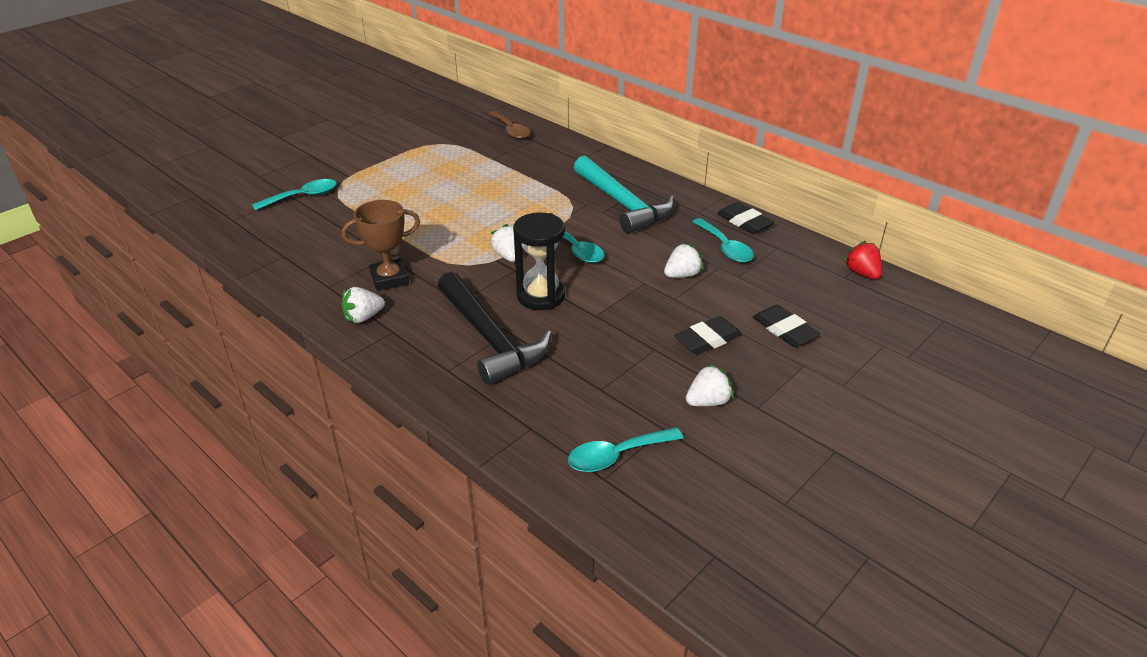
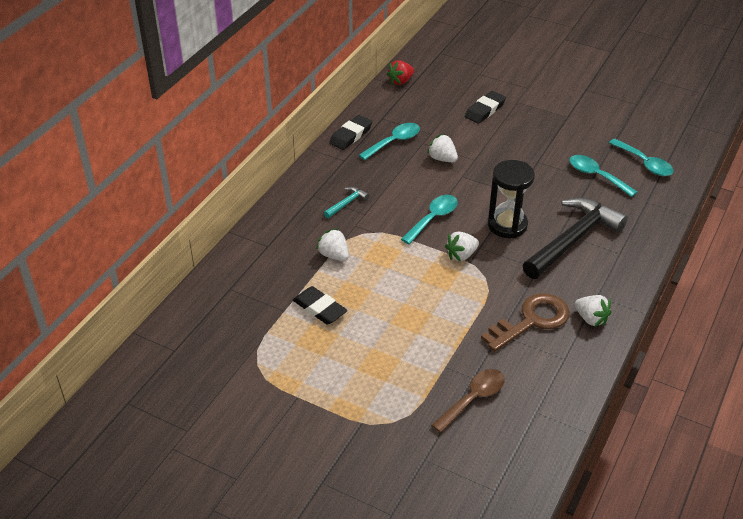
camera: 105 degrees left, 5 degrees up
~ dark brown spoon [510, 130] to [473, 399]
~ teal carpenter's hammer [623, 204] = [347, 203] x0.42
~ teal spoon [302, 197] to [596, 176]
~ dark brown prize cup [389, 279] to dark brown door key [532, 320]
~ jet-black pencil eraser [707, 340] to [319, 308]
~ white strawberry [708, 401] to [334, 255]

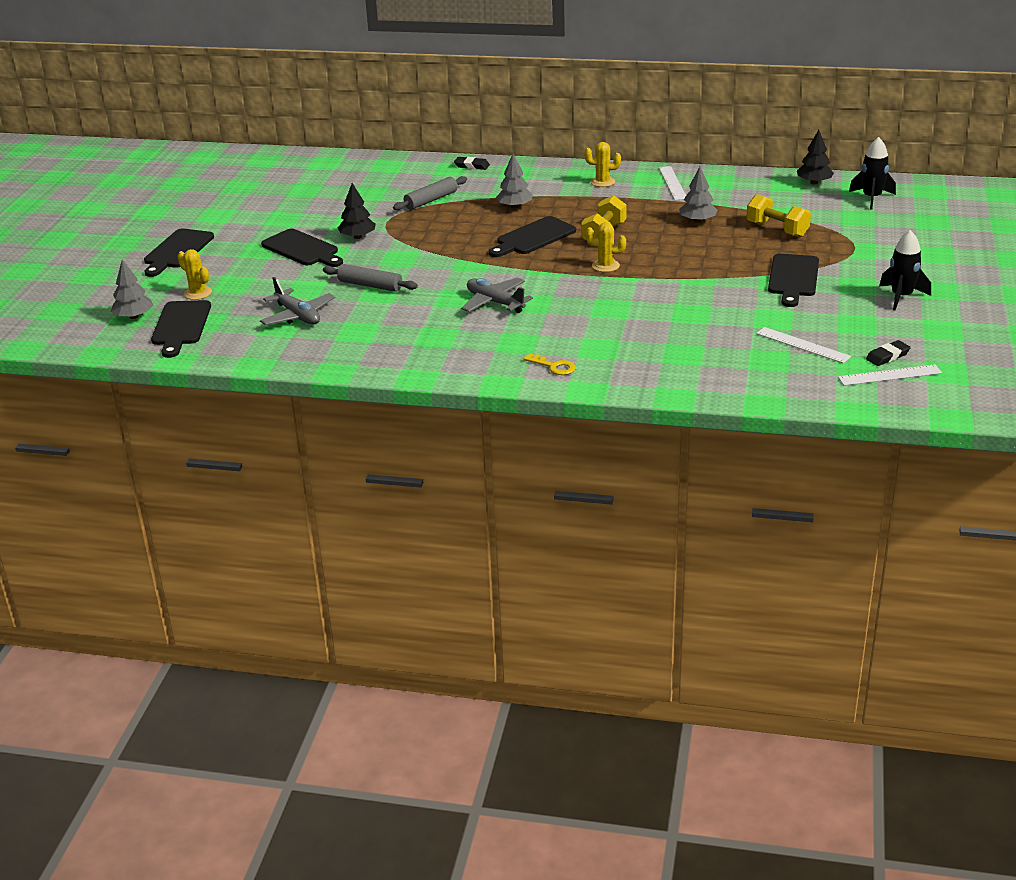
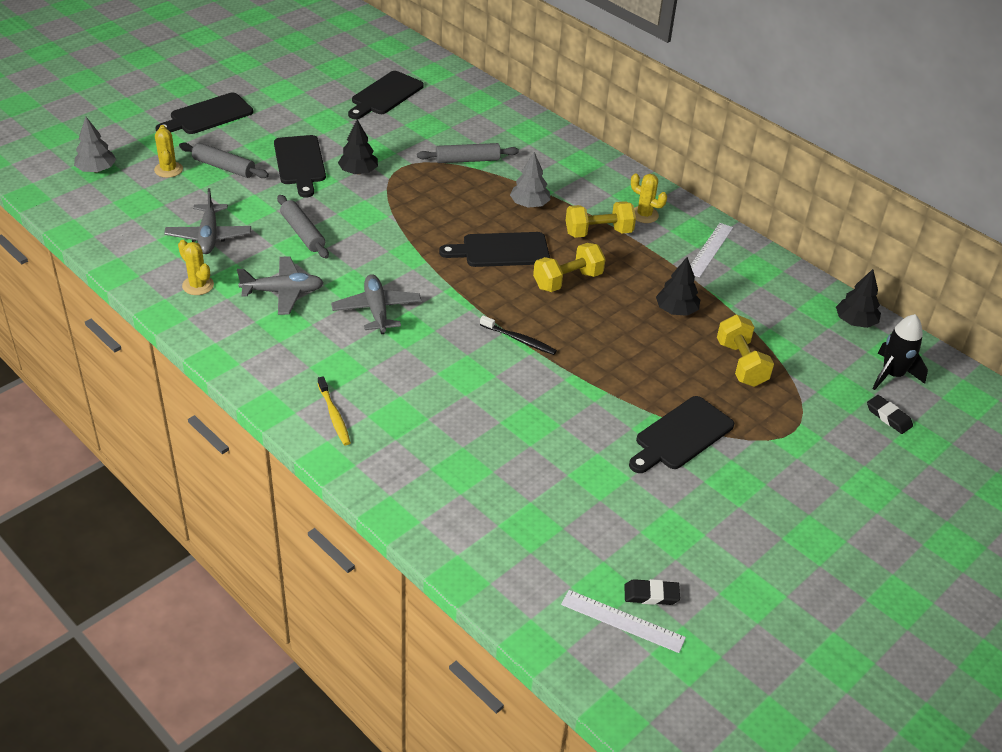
camera: 30 degrees right, 10 degrees up
~ jet-black pencil eraser [472, 166] to [888, 417]
~ gray tree [697, 221] to jet-black tree [676, 310]
~ bright yellow prickly plant [605, 266] to [198, 285]
- jet-black toy rocket [901, 297]
~ jet-black chopping board [181, 326] to [385, 95]
- white ruler [803, 345]
~ bright yellow door key [554, 366] to bright yellow tooth brush [334, 415]
+ gray dough roller [224, 167]
+ bright yellow hand weight [598, 233]
+ gray toy plane [283, 292]
+ jet-black tooth brush [519, 339]

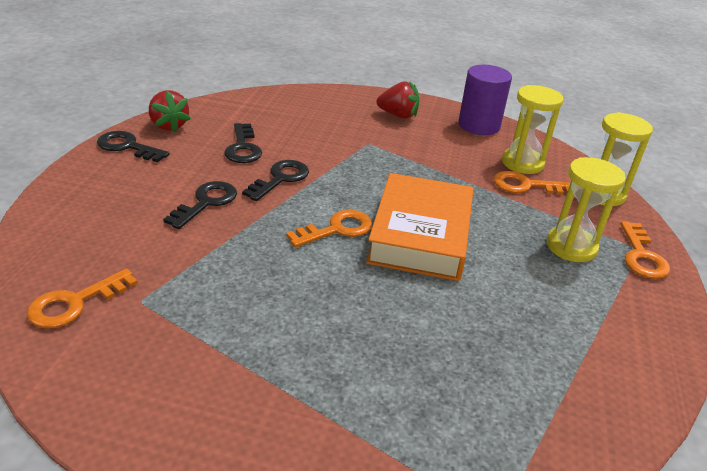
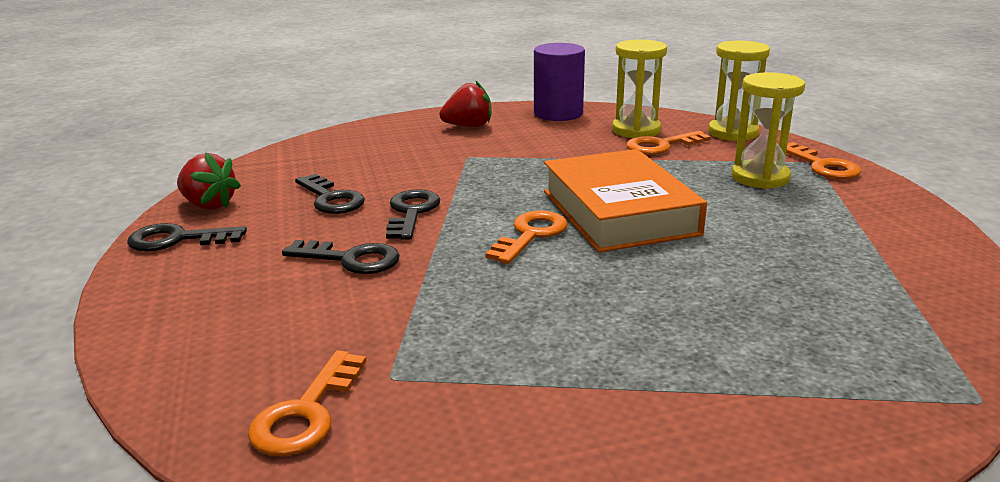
camera: 25 degrees left, 10 degrees down
~ jet-black door key [206, 202] = [351, 259] 105 degrees clockwise

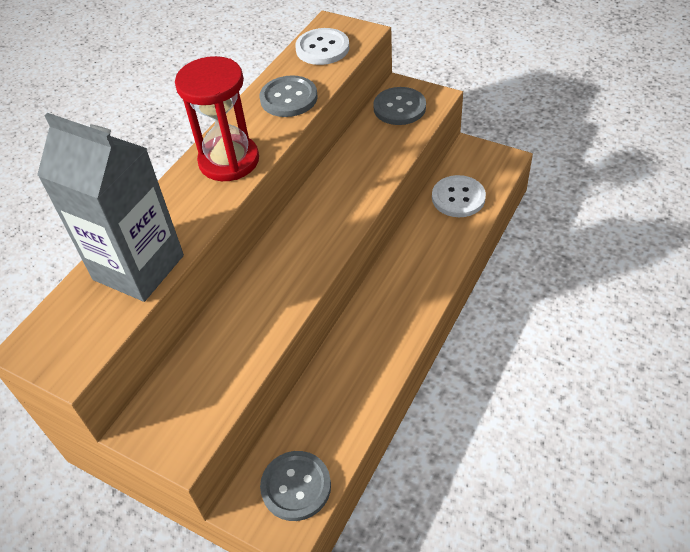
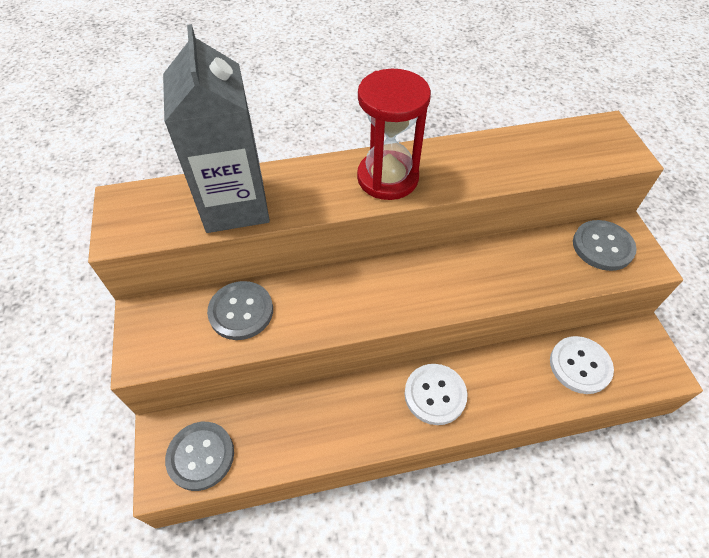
camera: 45 degrees right, 5 degrees up
~ white button [322, 48] to [435, 395]
~ gray button [289, 98] to [241, 311]

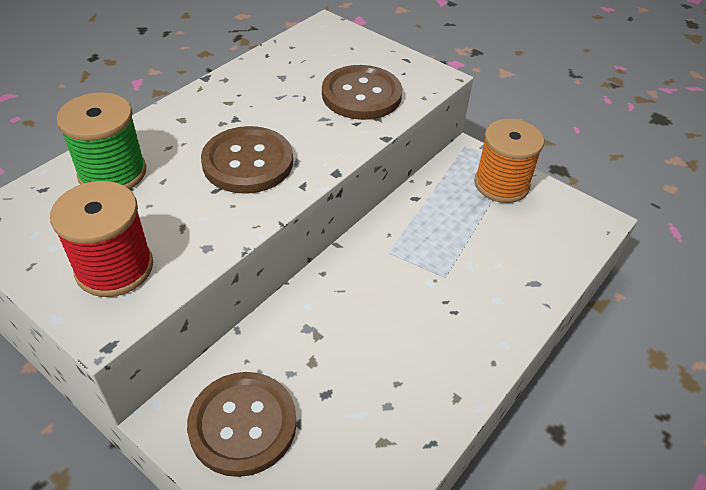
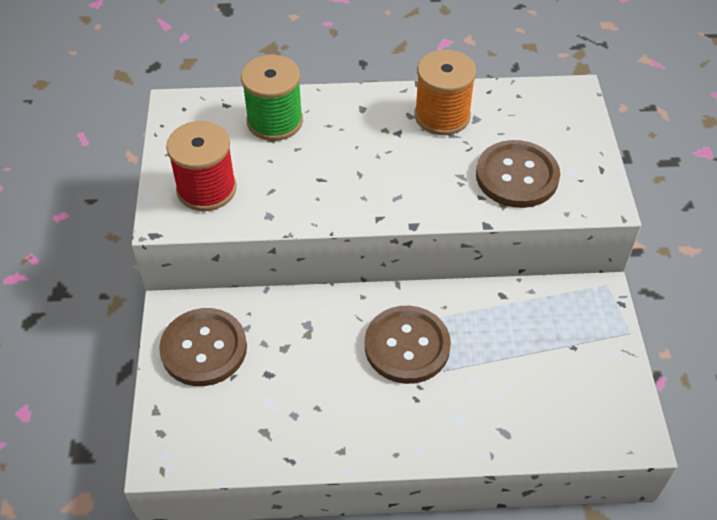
camera: 50 degrees right, 5 degrees up
~ orange spool [501, 184] to [442, 116]
~ dark brown button [248, 162] to [407, 346]

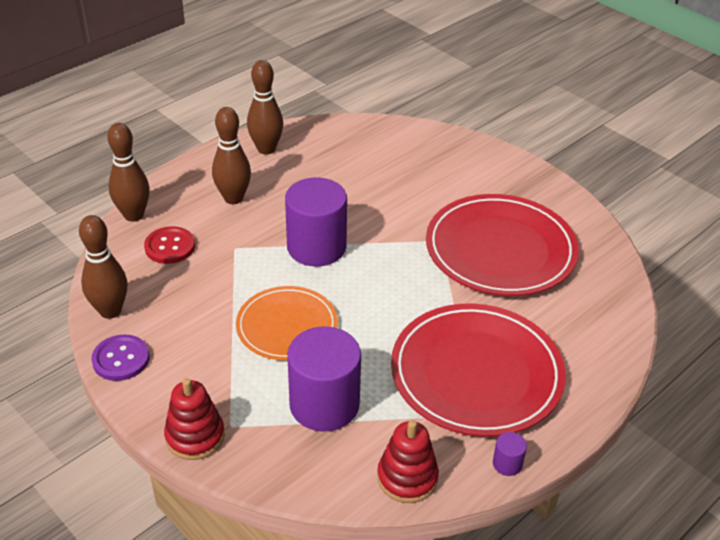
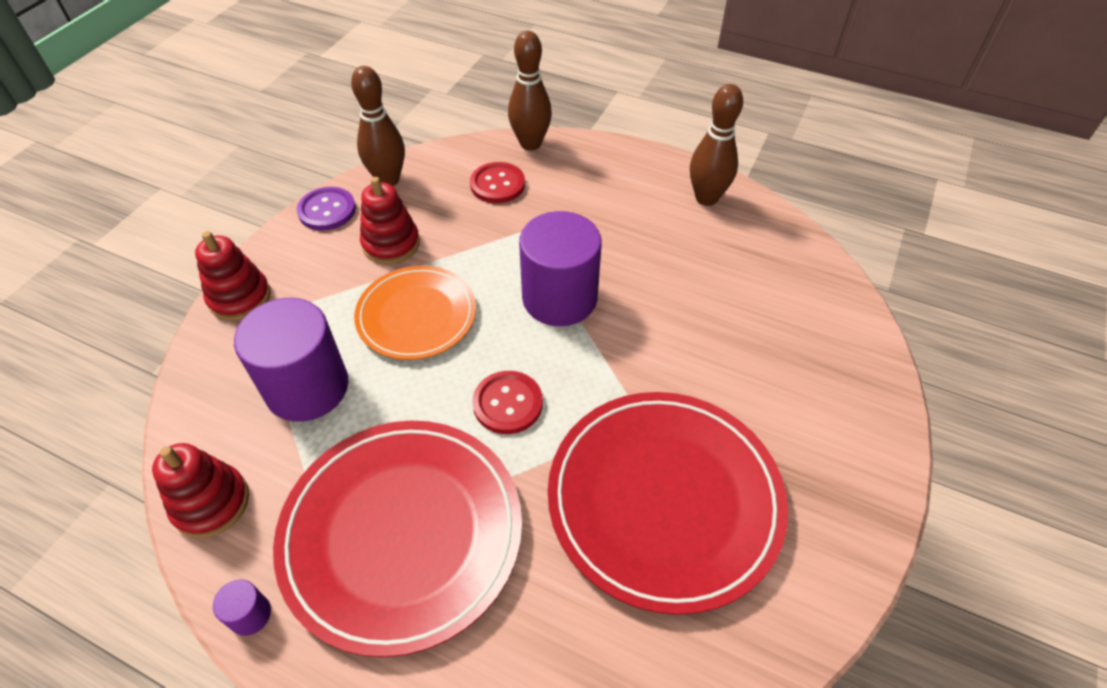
camera: 70 degrees right, 10 degrees up
- dark brown tenpin [233, 198]
+ crimson ring stacker [391, 244]
+ crimson button [507, 403]

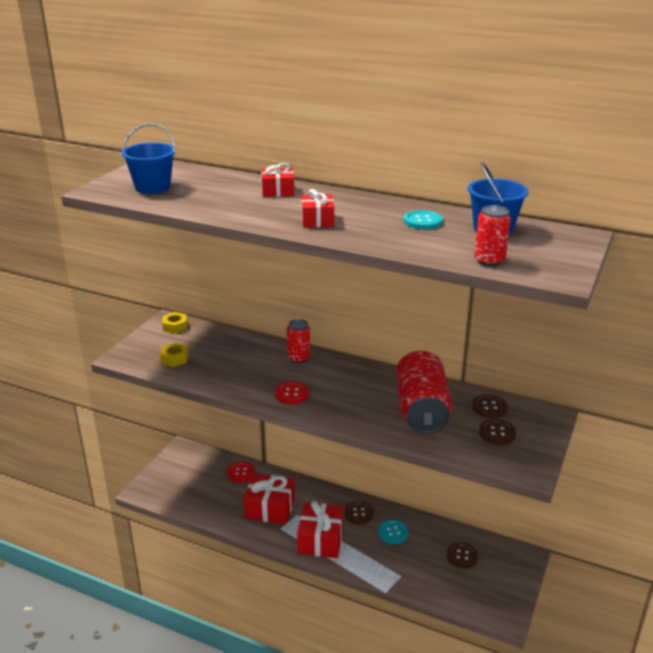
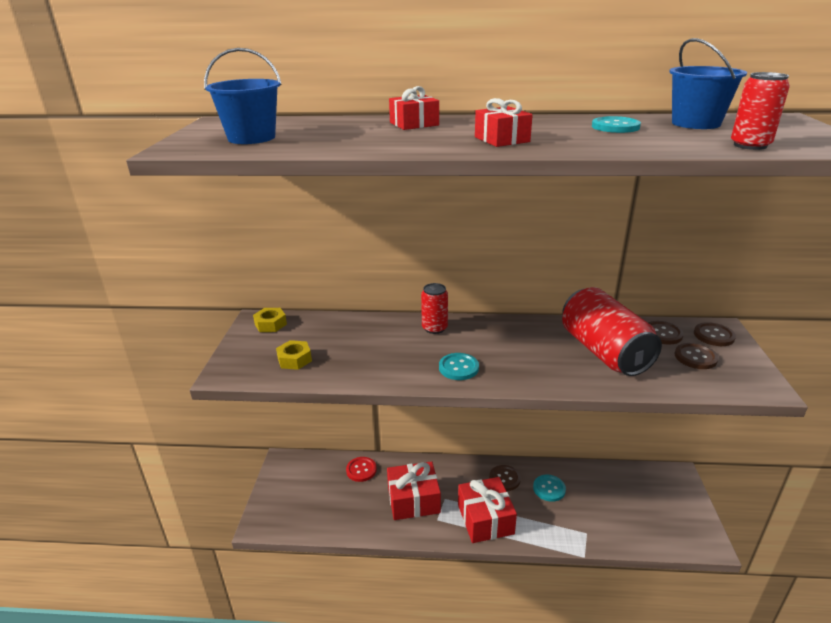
camera: 20 degrees left, 0 degrees up
~ crimson button [291, 394] to teal button [458, 368]
~ dark brown button [462, 556] to [713, 335]

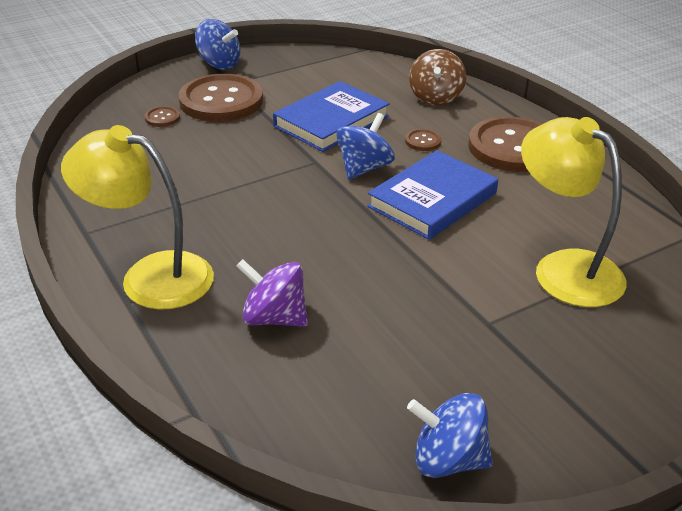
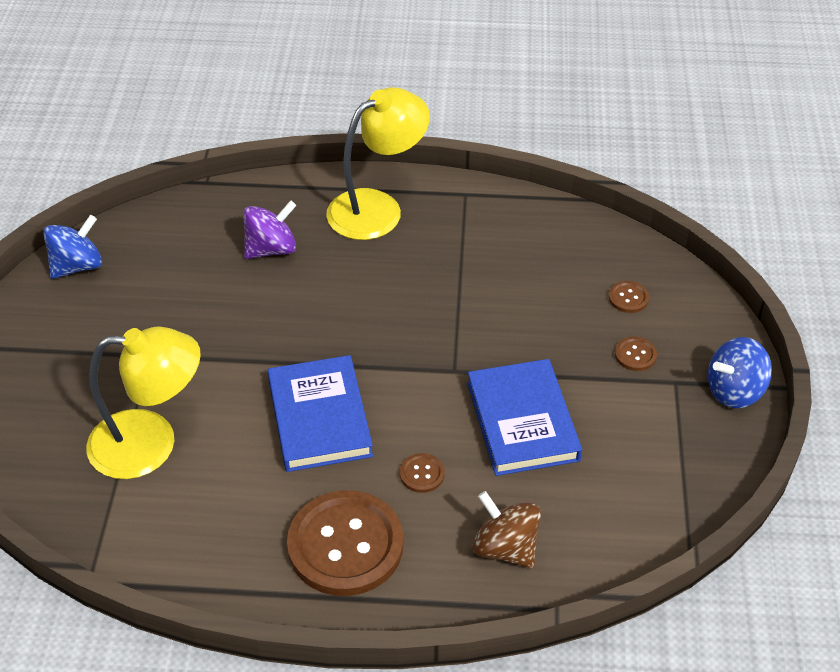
camera: 125 degrees right, 10 degrees up
~ dark brown button [221, 101] = [635, 355] x0.41
- blue whirligig [364, 168]

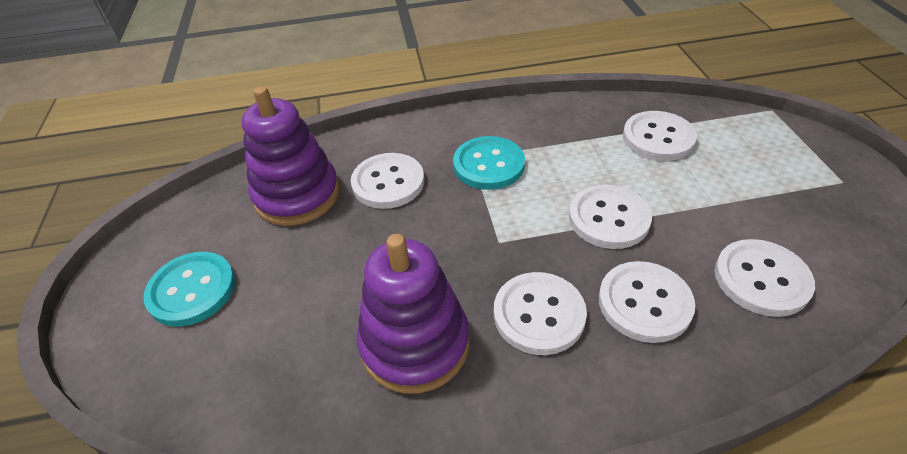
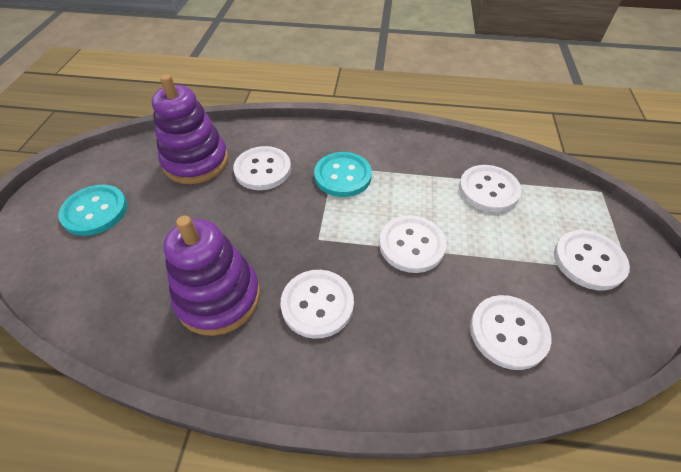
camera: 15 degrees right, 5 degrees up
~ white button [644, 303] to [588, 261]

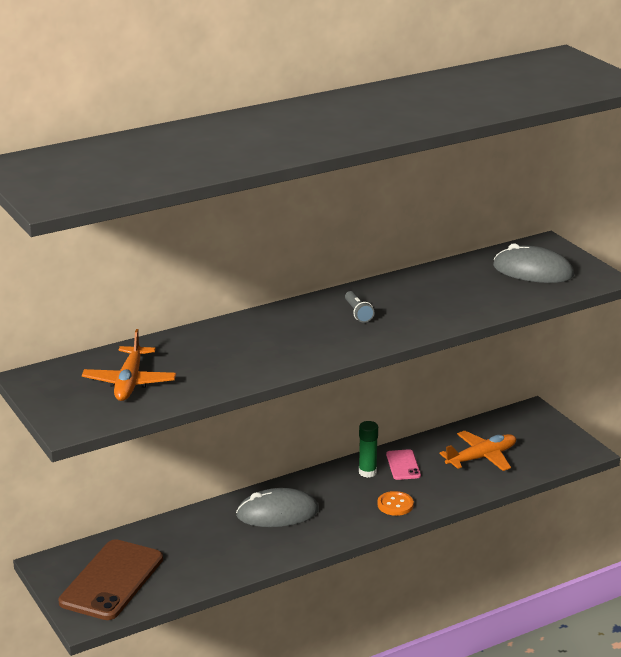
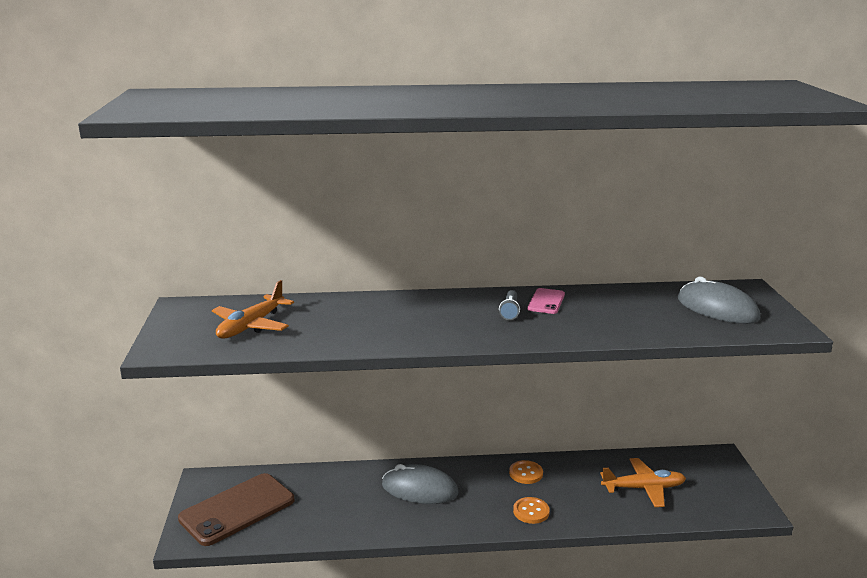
camera: 25 degrees right, 5 degrees down
~ green glue stick [367, 472] to orange button [526, 473]
~ pink smartphone [403, 465] to [546, 301]

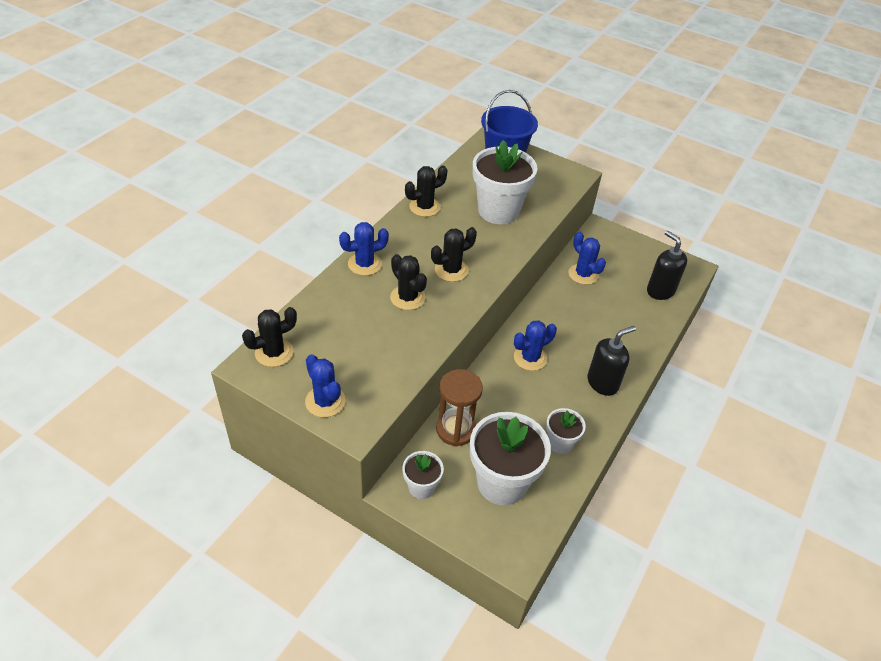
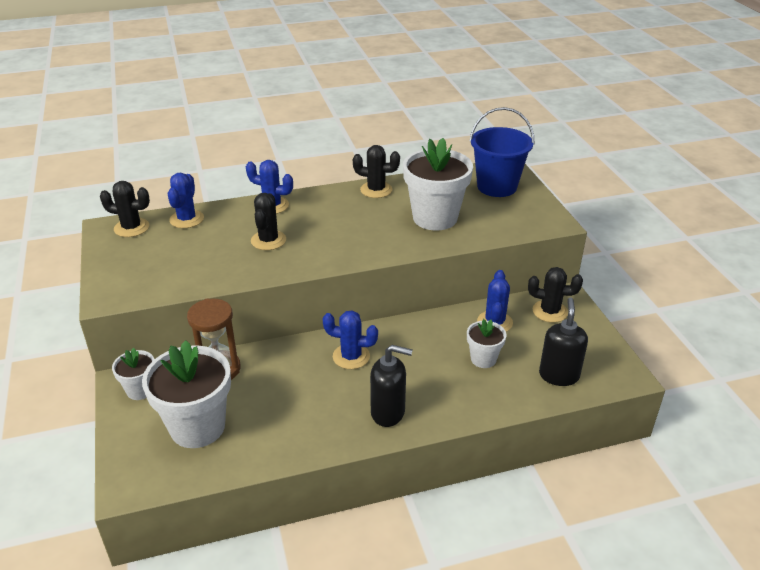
camera: 45 degrees right, 10 degrees down
~ jet-black prickly plant [451, 270] to [550, 311]
~ blue prickly plant [325, 401] to [187, 219]
~ white plant pot [560, 443] to [483, 359]

